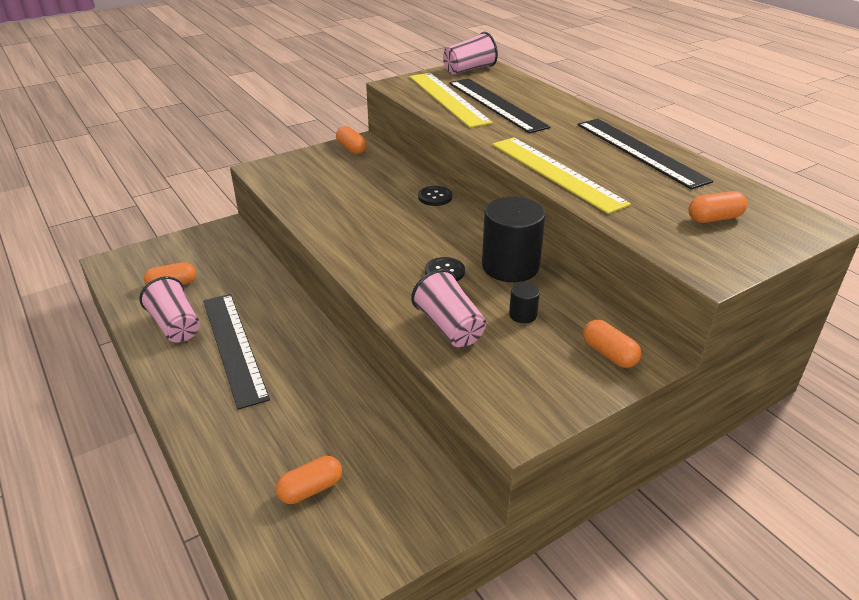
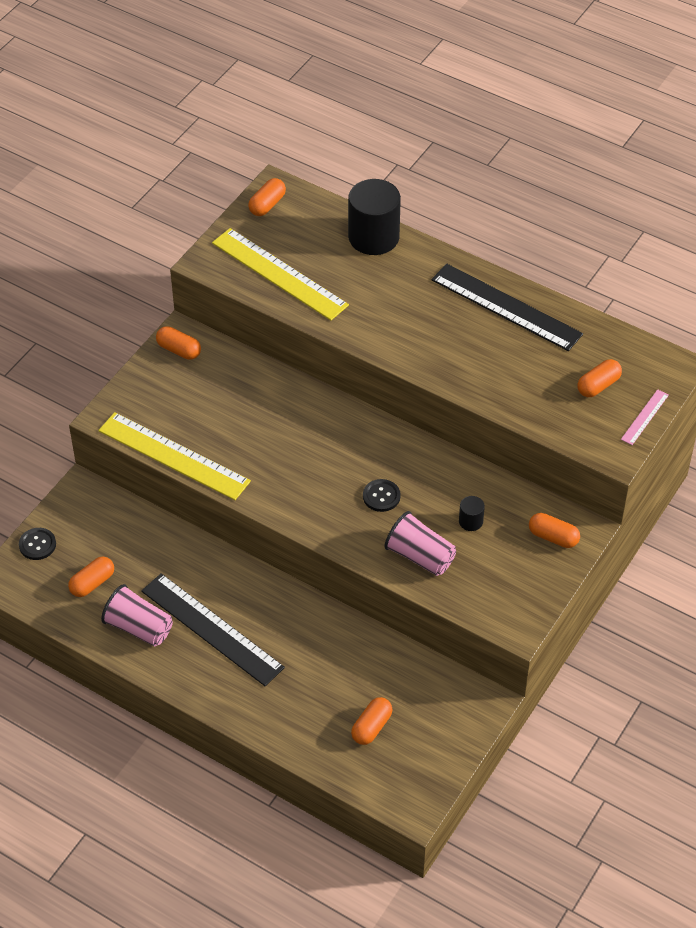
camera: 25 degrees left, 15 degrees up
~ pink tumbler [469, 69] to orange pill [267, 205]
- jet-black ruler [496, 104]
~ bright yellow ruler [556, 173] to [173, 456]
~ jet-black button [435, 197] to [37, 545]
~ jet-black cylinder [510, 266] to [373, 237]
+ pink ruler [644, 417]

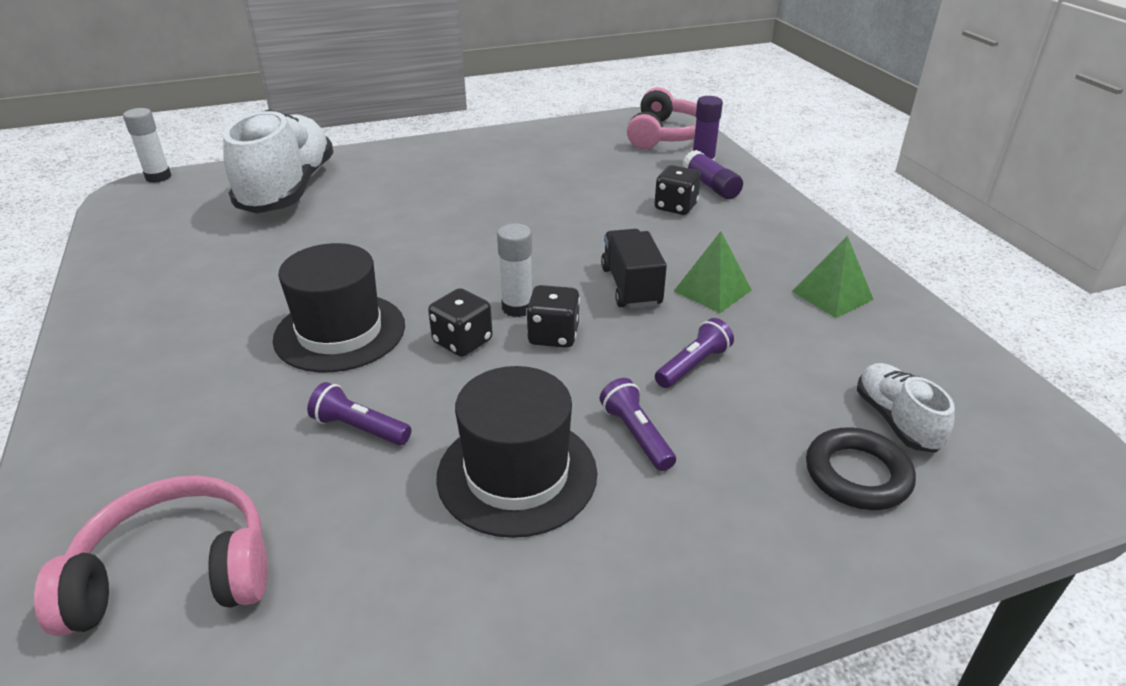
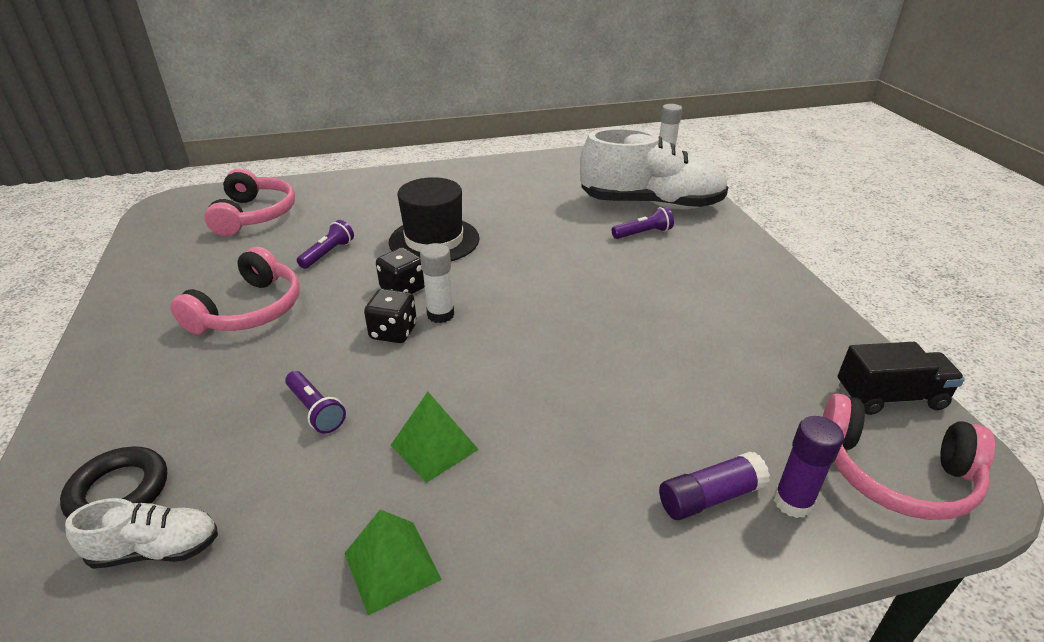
camera: 95 degrees right, 0 degrees up
- jet-black game die [675, 207]
~ jet-black lorry [631, 286] to [889, 397]
~ jet-black tall hat [517, 474] to pink over-ear headphones [249, 310]
~ purple torch [636, 435] to [643, 233]

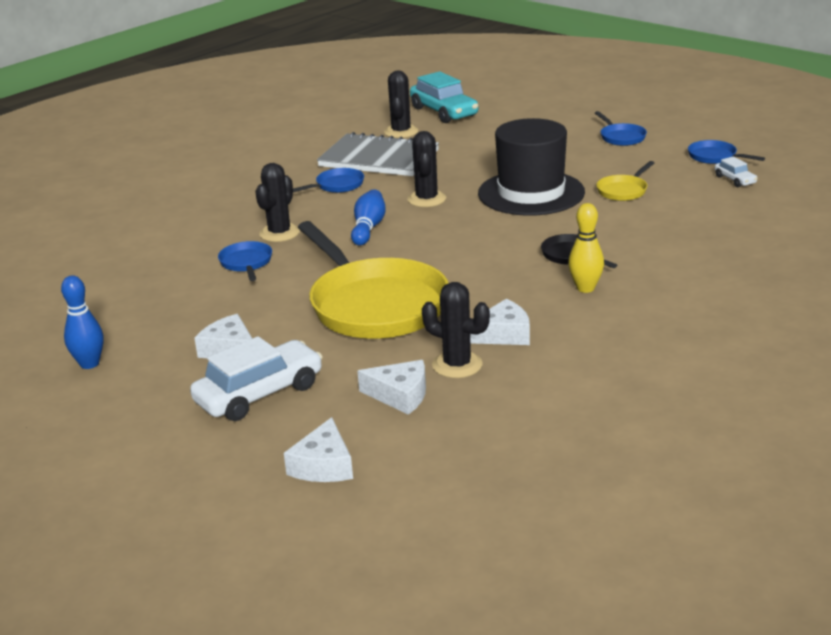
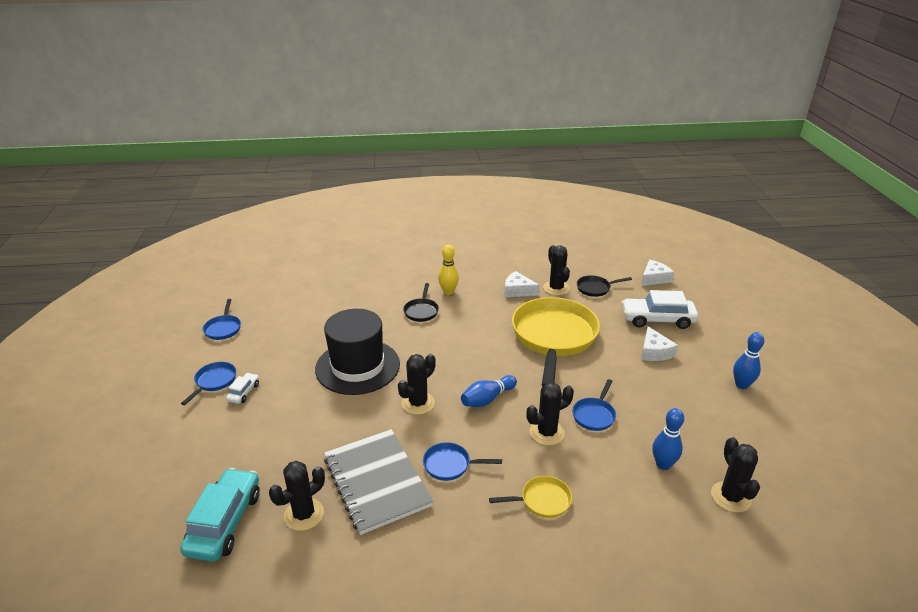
camera: 140 degrees left, 5 degrees up
~ white car [735, 180] to [244, 392]
~ bright yellow frying pan [623, 191] to [542, 500]
~ white cheese [400, 395] to jet-black frying pan [595, 288]
+ blue tenpin [663, 464]
+ jet-black prickly plant [730, 497]

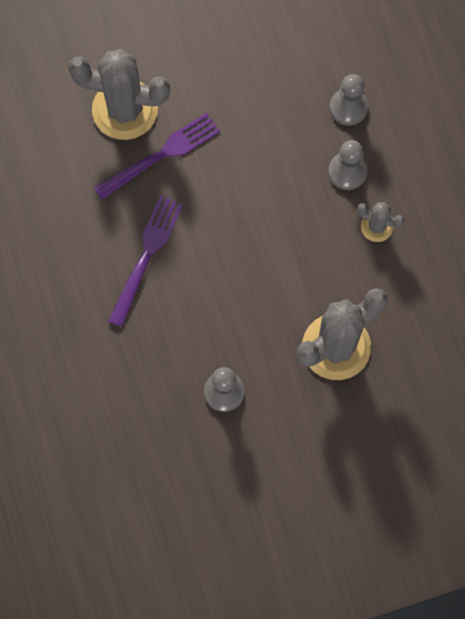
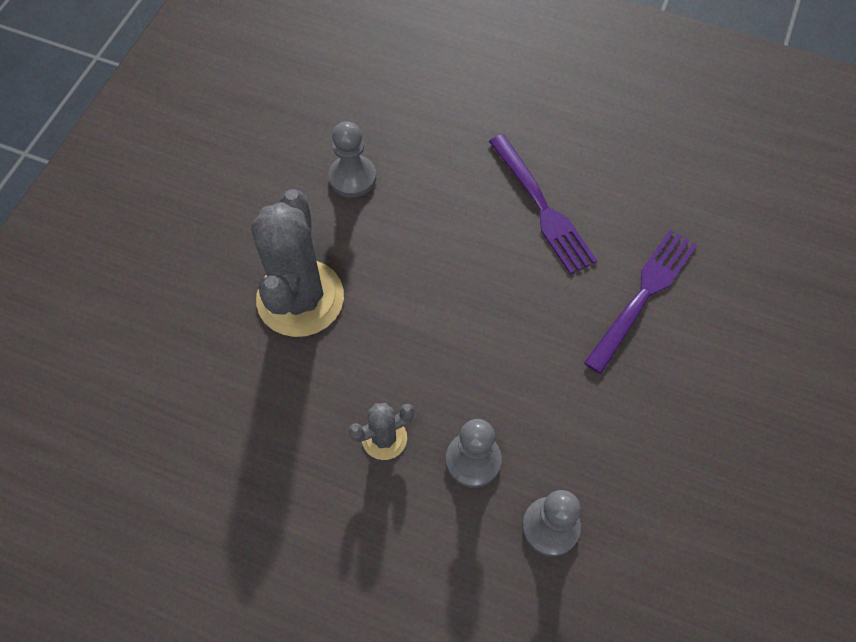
camera: 130 degrees right, 10 degrees down
- gray prickly plant [125, 110]
~ purple table fork [162, 154] = [643, 295] 150 degrees counterclockwise

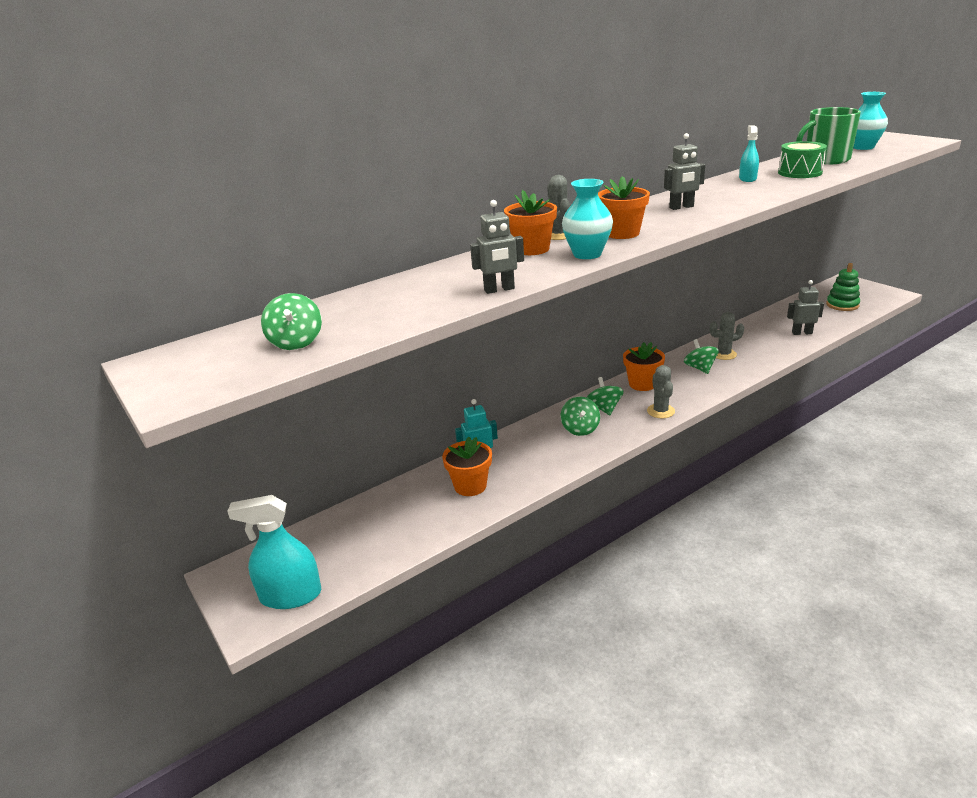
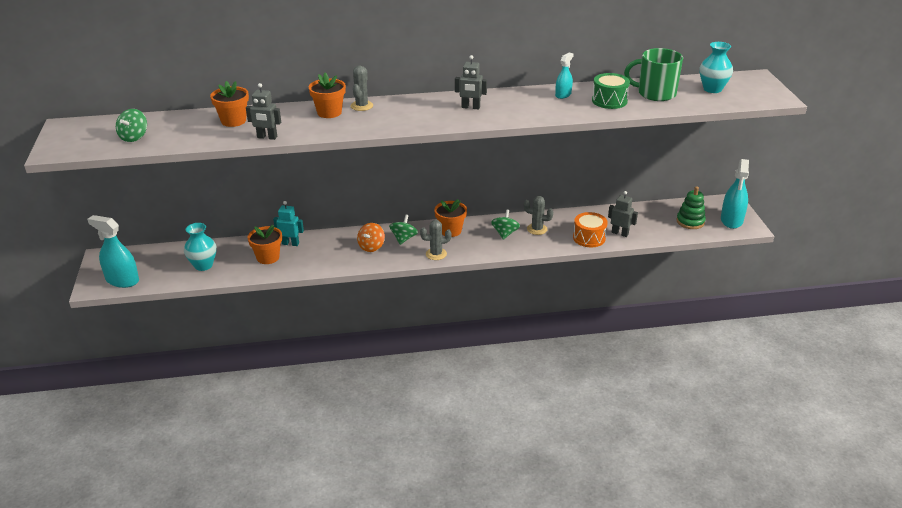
camera: 25 degrees right, 5 degrees up
~ orange plant pot [622, 233] to [233, 121]
~ teal flower vase [587, 254] to [203, 265]
~ gray prickly plant [660, 411] = [436, 254] 60 degrees clockwise
~ green whirligig [580, 429] to orange whirligig [371, 247]
+ teal spray bottle [731, 220]
+ orange drum [589, 238]

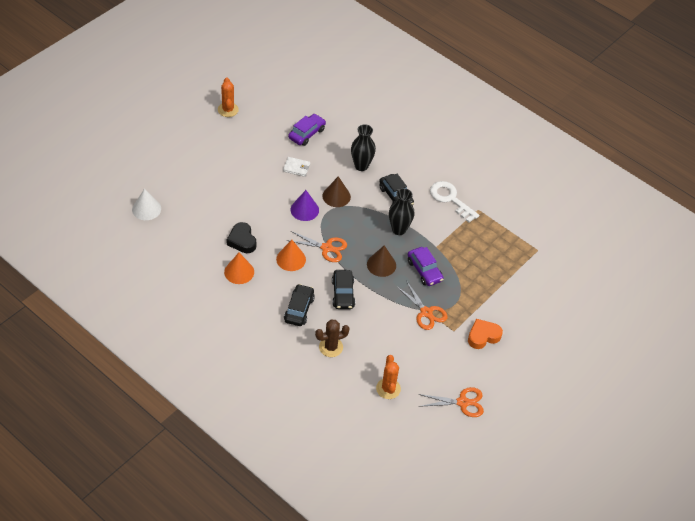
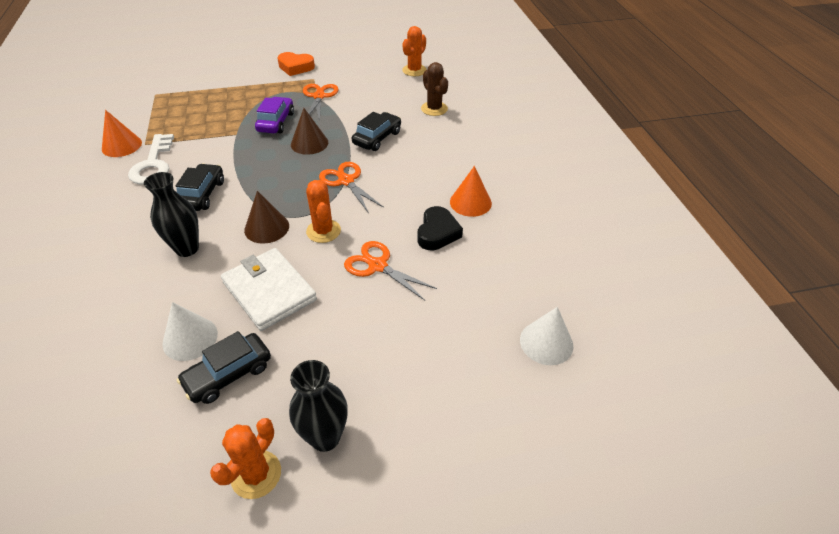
camera: 140 degrees left, 5 degrees down
~ purple car [306, 134] to white cone shape [190, 338]
~ white billfold [296, 168] = [269, 291] x1.93
~ jet-black flower vase [399, 229] to [325, 437]
~ purple cone shape [304, 210] to orange prickly plant [323, 231]
~ orange cone shape [291, 259] to [121, 145]
~ jet-black car [299, 309] to [228, 374]
~ dark brown prickly plant [331, 347] = [434, 109] 45 degrees clockwise
~ orange shears [462, 402] to [377, 266]

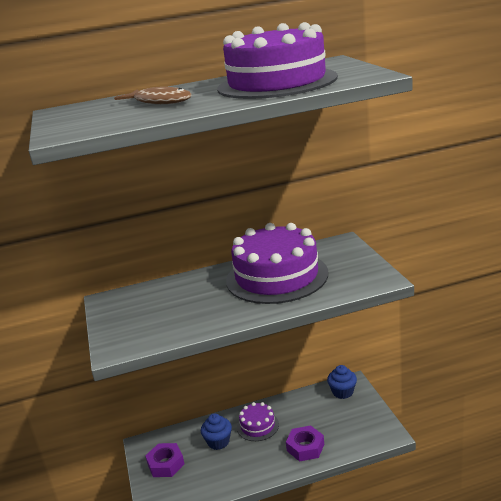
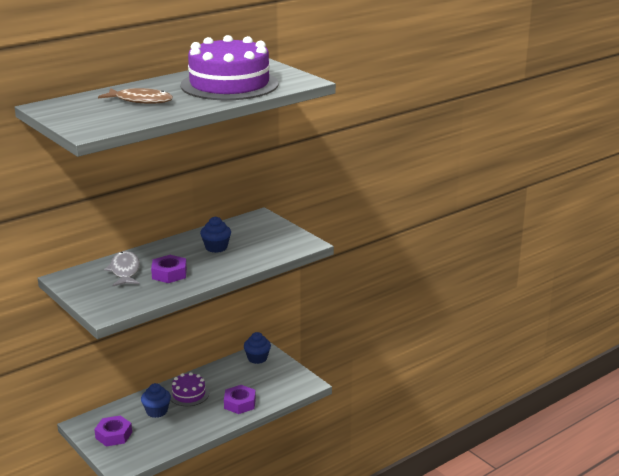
camera: 25 degrees left, 0 degrees up
~ purple gateau [277, 276] to blue muffin [216, 247]
+ gray toy fish [125, 271]
+ purple hex nut [169, 274]

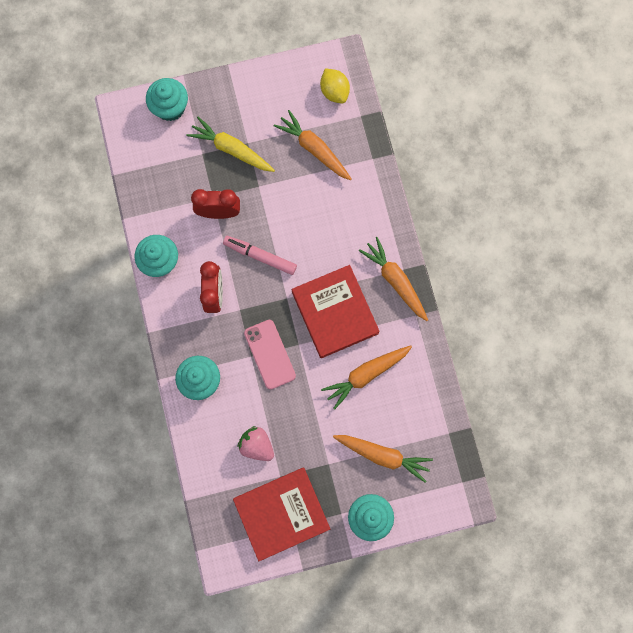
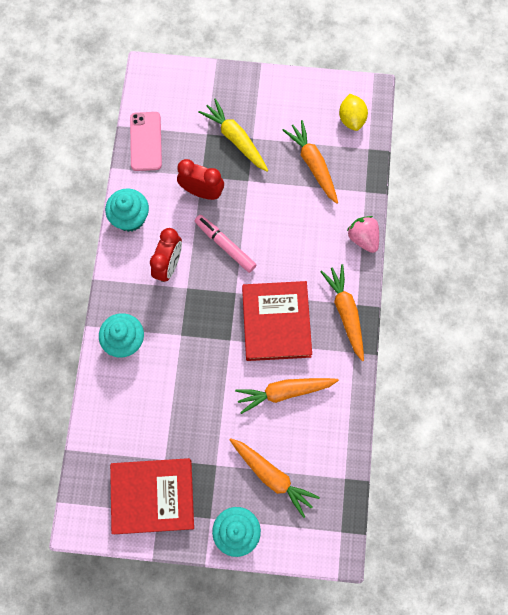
camera: 20 degrees right, 5 degrees down
- teal muffin [170, 107]
~ pink smartphone [270, 354] to [146, 141]
~ pink strawberry [257, 445] to [363, 238]

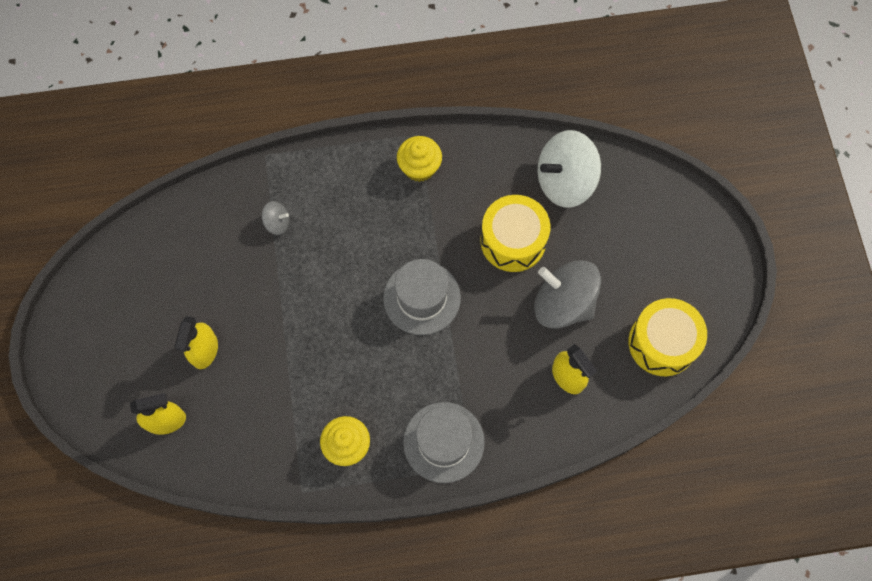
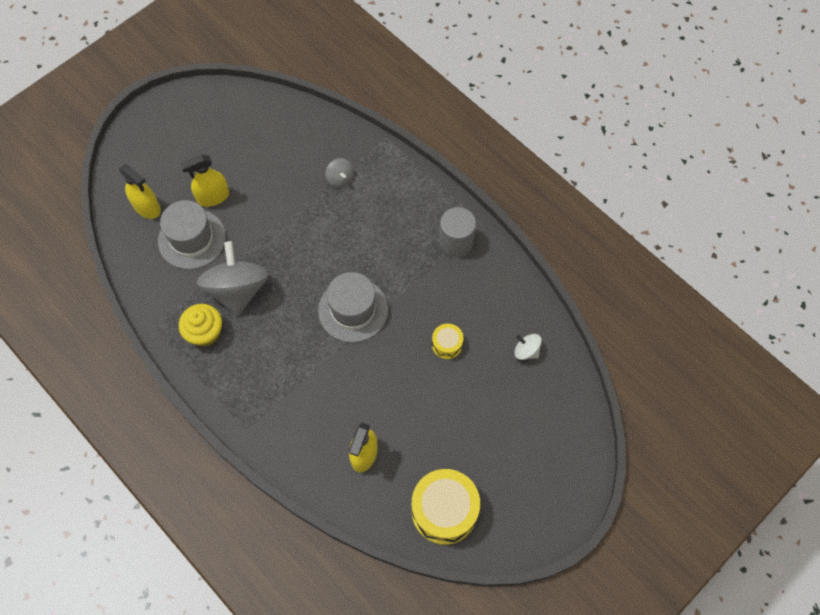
camera: 55 degrees right, 5 degrees down
~ white whirligig [565, 181] = [526, 351] x0.45
~ bright yellow muffin [419, 167] to gray cylinder [456, 242]
~ bright yellow drum [513, 241] = [447, 344] x0.50
~ gray whirligig [563, 303] to [238, 290]
~ gray tall hat [443, 442] to [192, 239]

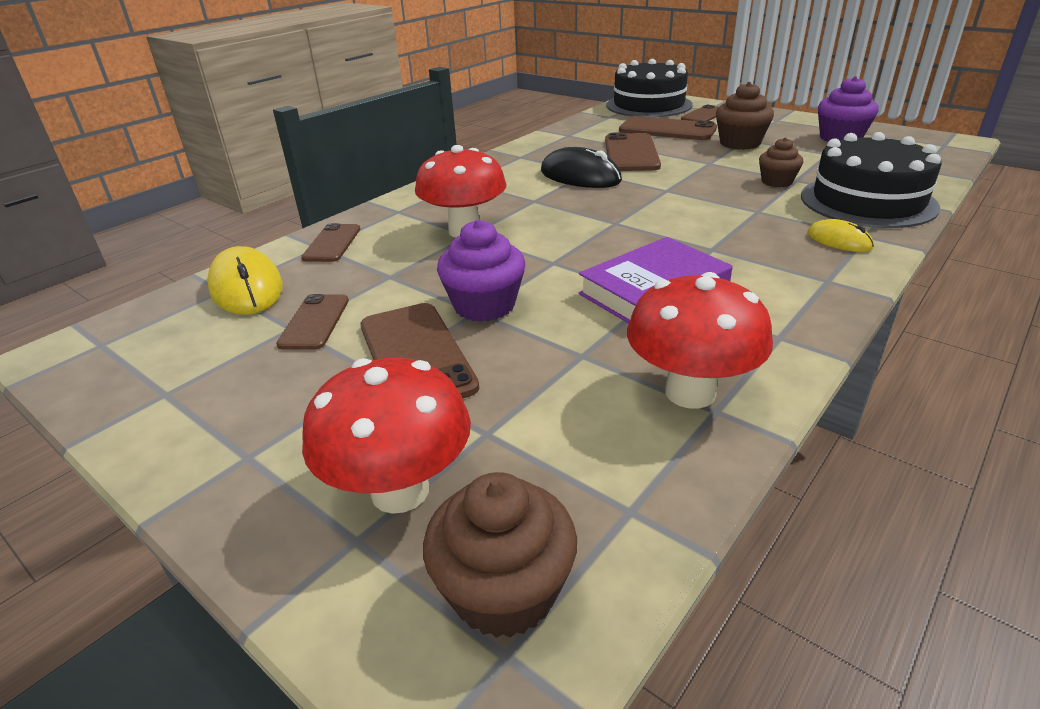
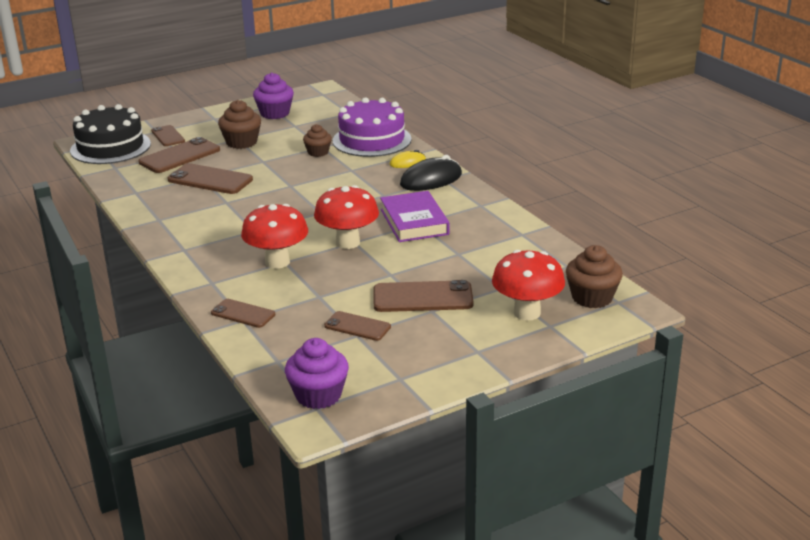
camera: 70 degrees left, 5 degrees down
~ jet-black gateau [867, 201] to purple gateau [372, 140]
~ jet-black mouse [580, 176] to [431, 179]
~ purple muffin [484, 305] to [318, 395]
- bright yellow mouse [246, 287]
~ crimson mushroom [690, 392] to [348, 243]

